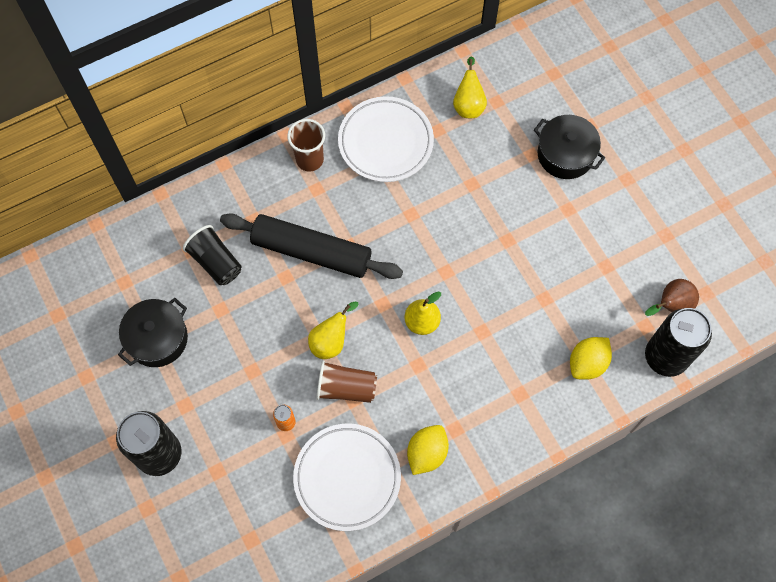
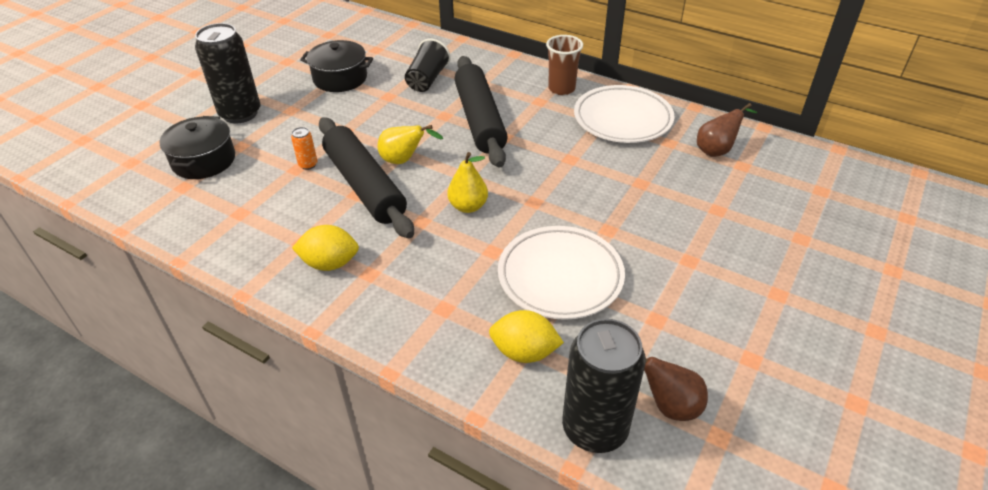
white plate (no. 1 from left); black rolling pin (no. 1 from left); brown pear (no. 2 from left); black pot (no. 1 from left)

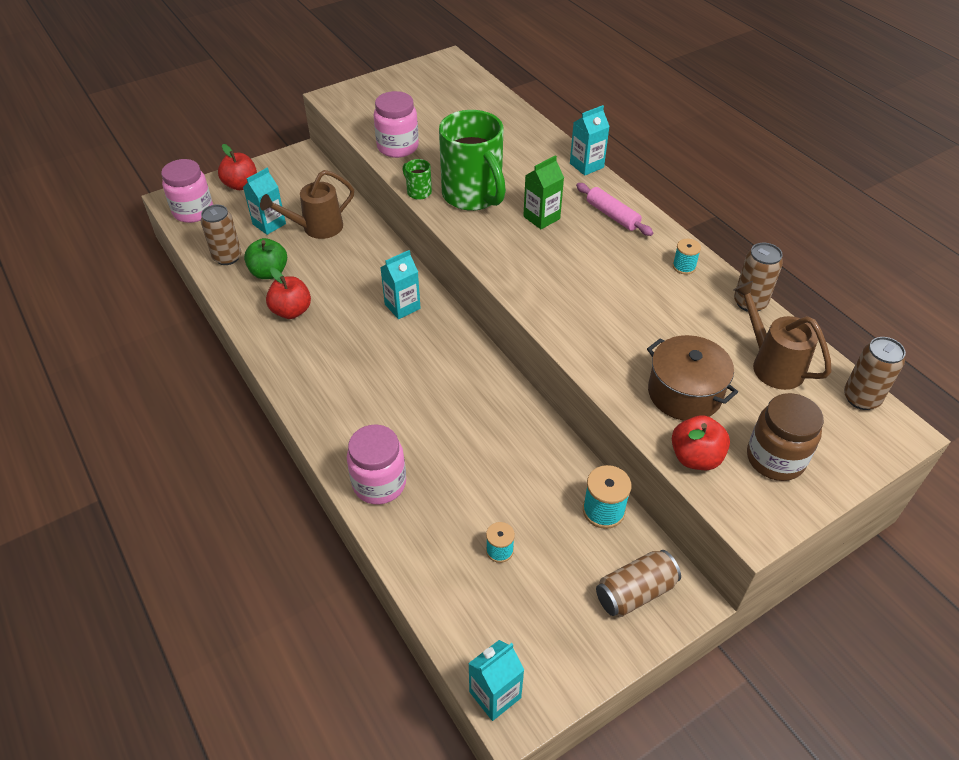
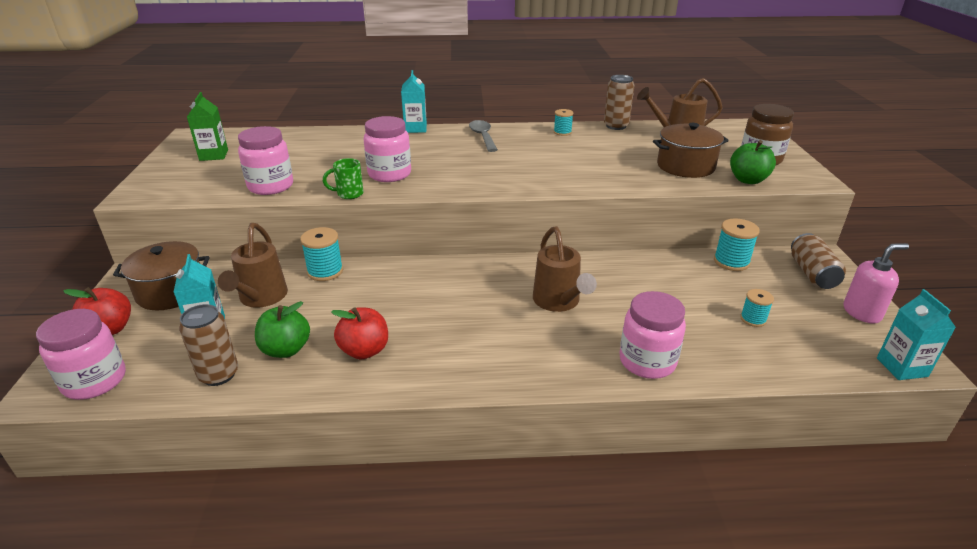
turquoise carton (no. 2 from left in the first image); pink jar (no. 3 from left); green carton; grey spoon; green apple (no. 2 from left); brown can (no. 4 from left in the first image); brown pot (no. 1 from left); turquoise spool (no. 1 from left); brown watering can (no. 2 from left); pink soap dispenser

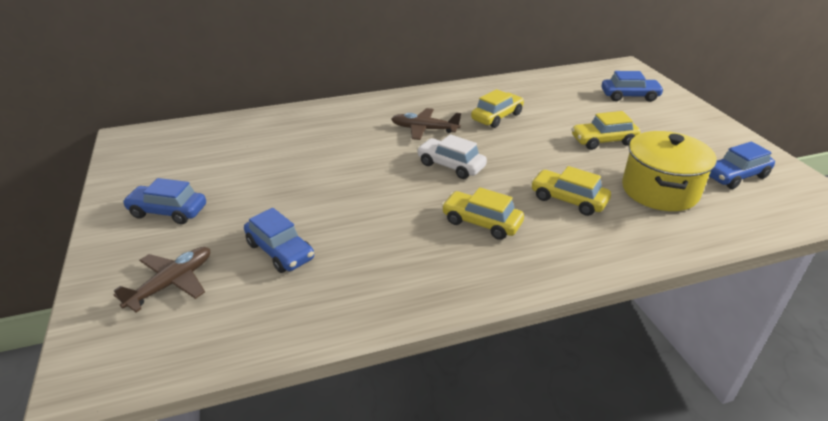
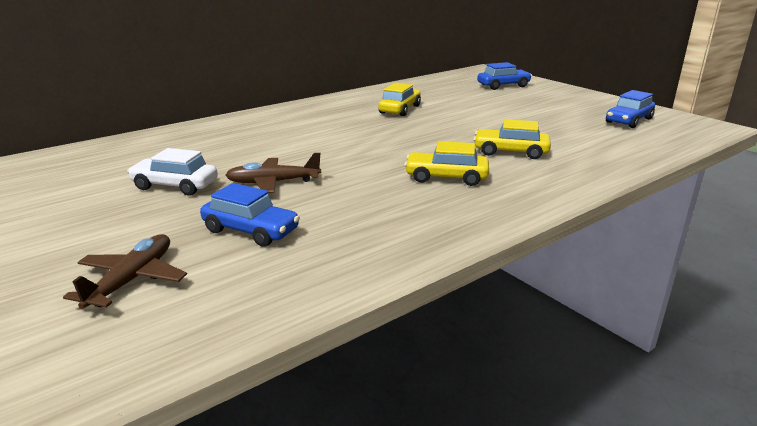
blue car (no. 1 from left in the first image); brown plane (no. 2 from left); white car; yellow car (no. 4 from left in the first image); yellow pot

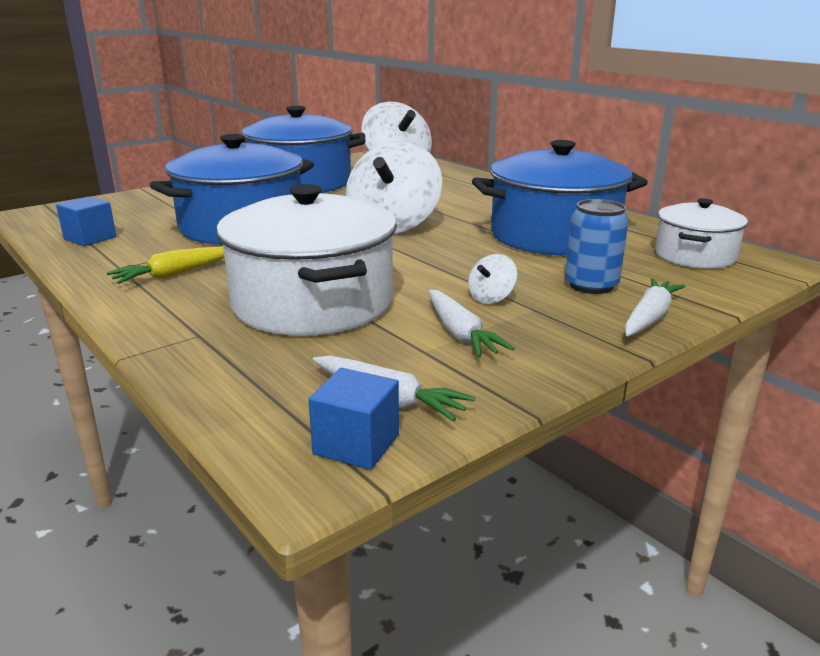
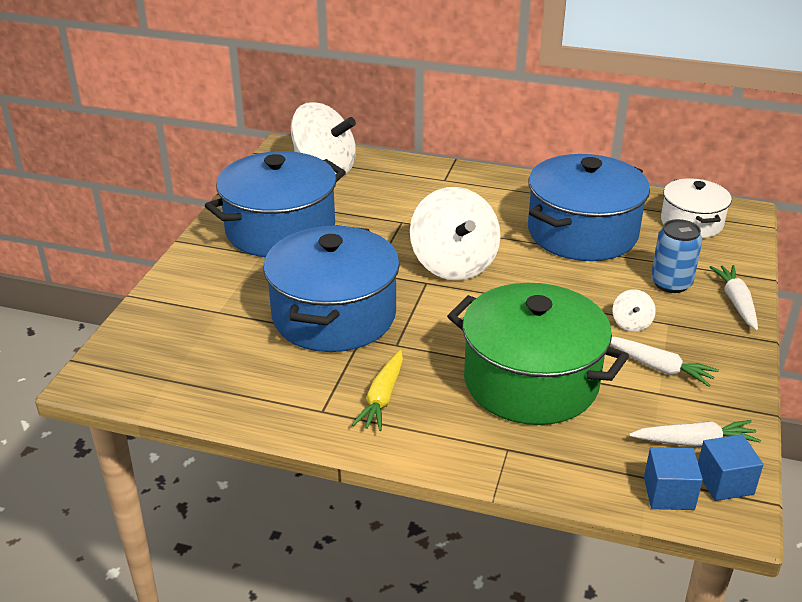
blue cube (no. 1 from left); green pot

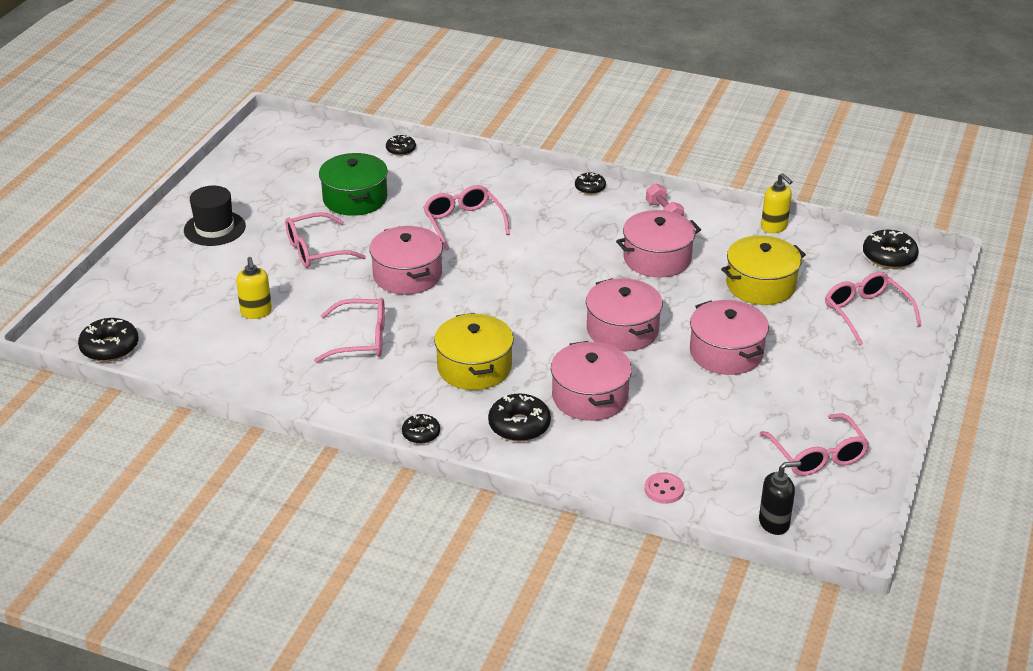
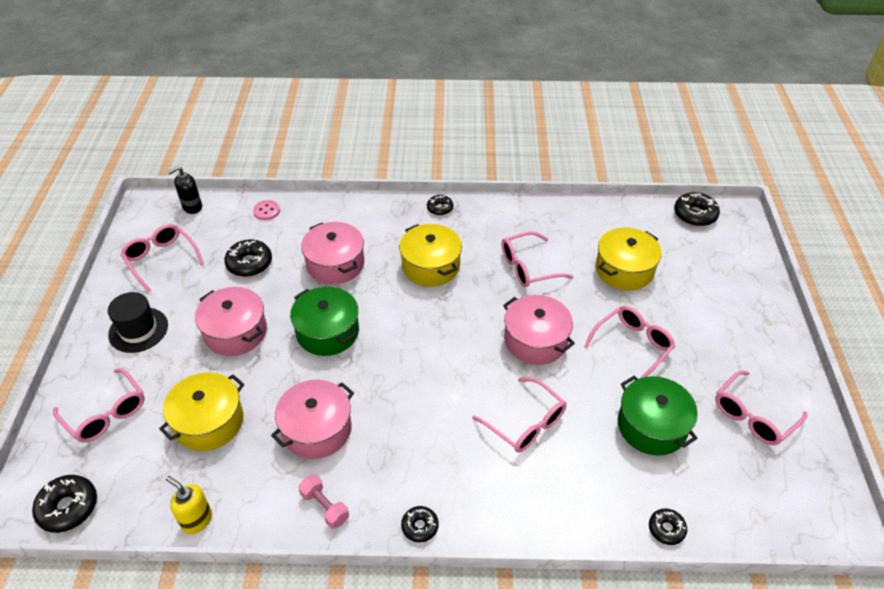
black hat; yellow pot (no. 3 from left); black donut (no. 2 from left); green pot (no. 1 from left); pink glasses (no. 6 from left)

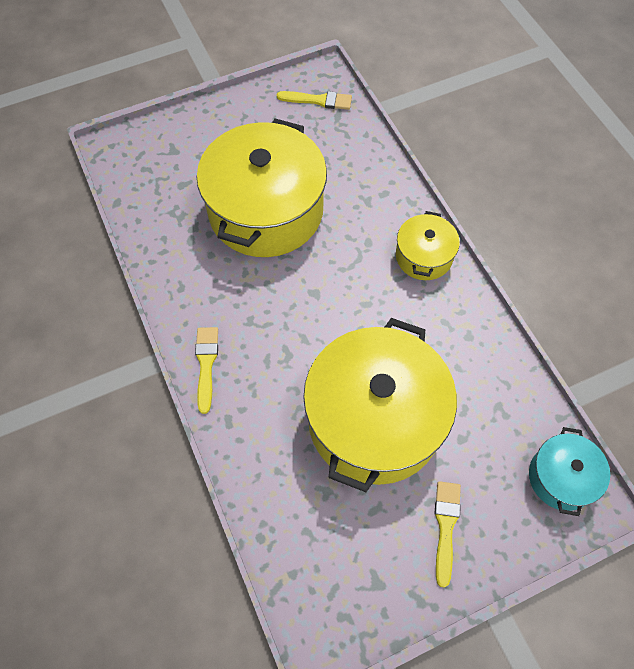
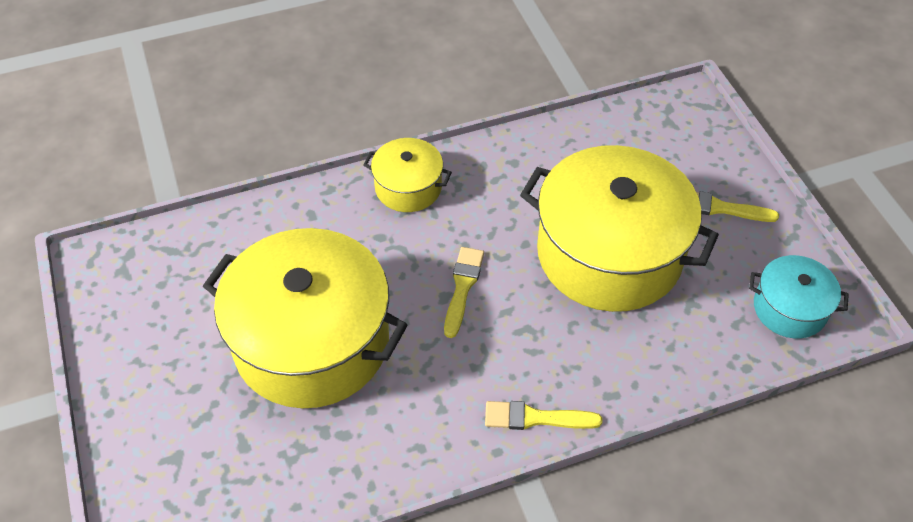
yellow brush (no. 1 from left); turquoise pot

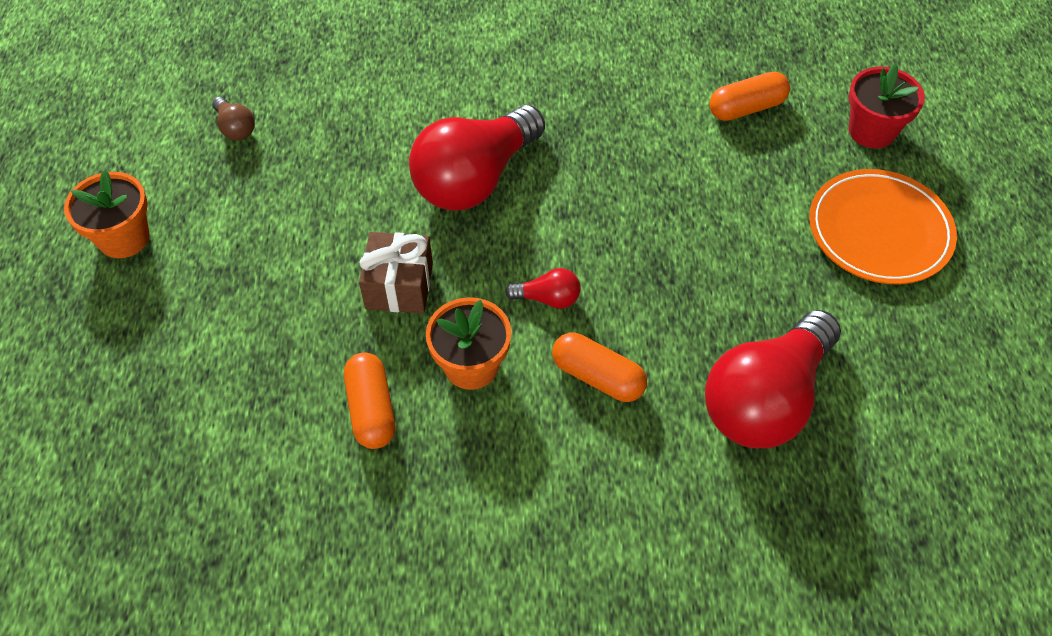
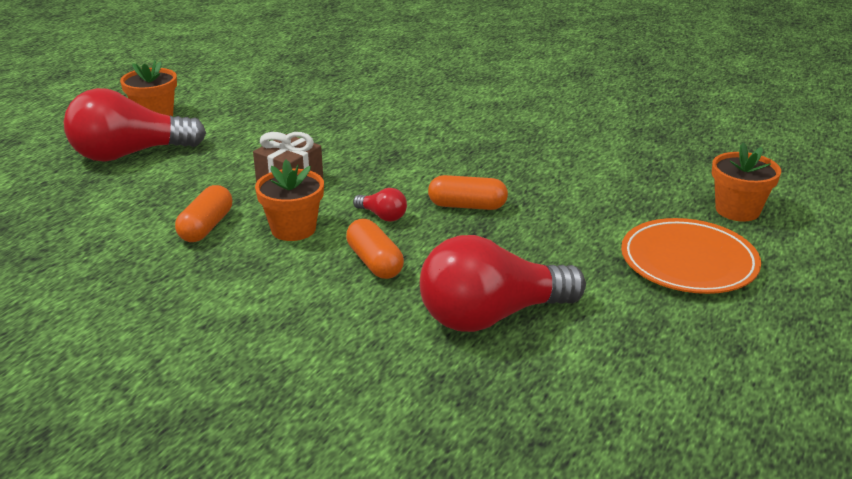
brown light bulb; red light bulb (no. 1 from left); orange capsule (no. 3 from left); orange flower pot (no. 3 from left)

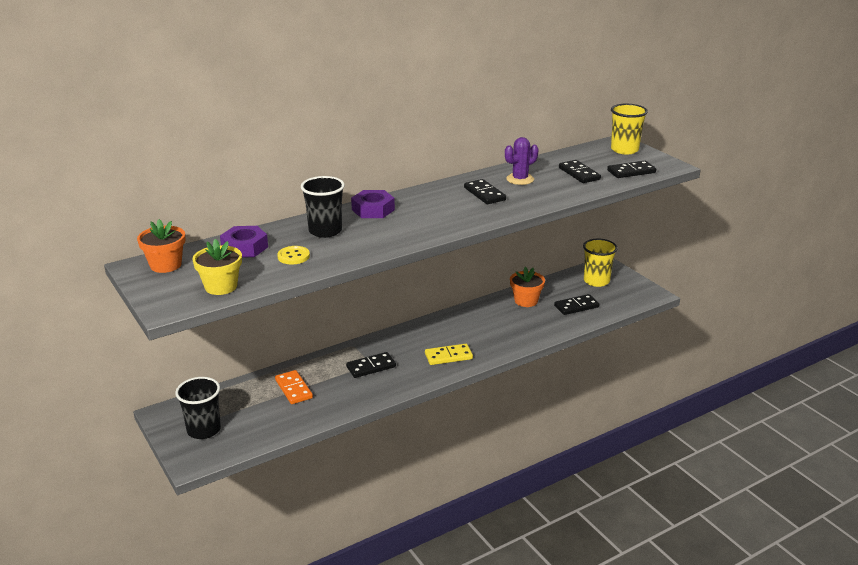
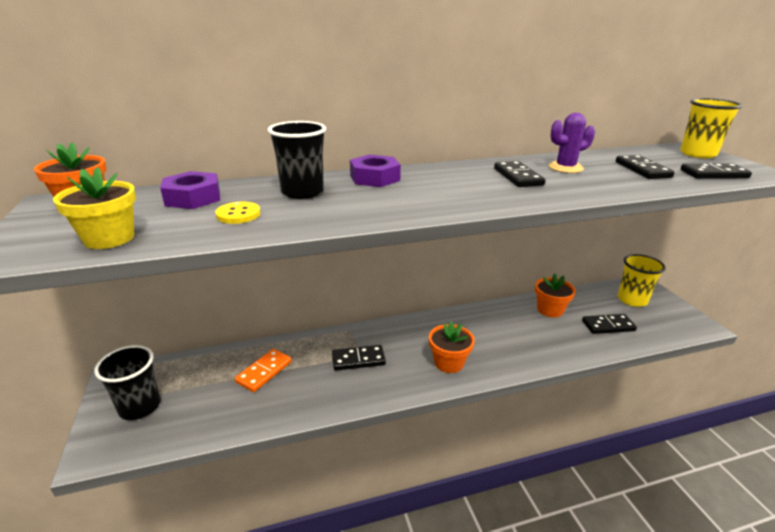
orange domino; orange flower pot (no. 2 from left)

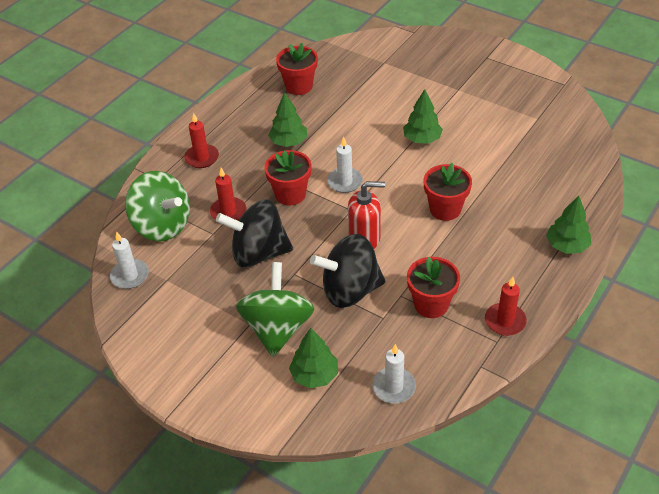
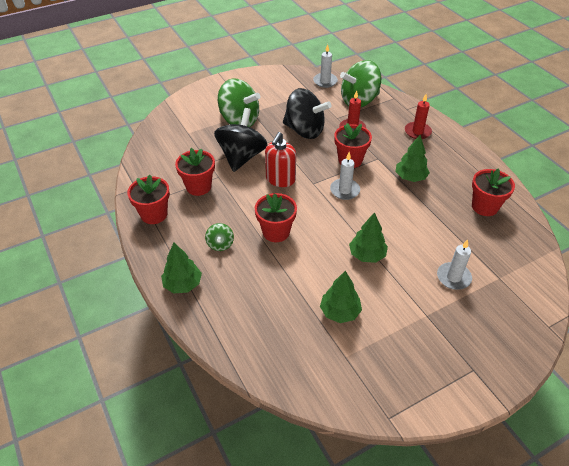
black spinning top (no. 2 from left); green tree (no. 2 from left); white candle (no. 3 from left); red flower pot (no. 1 from left); green spinning top (no. 1 from left)

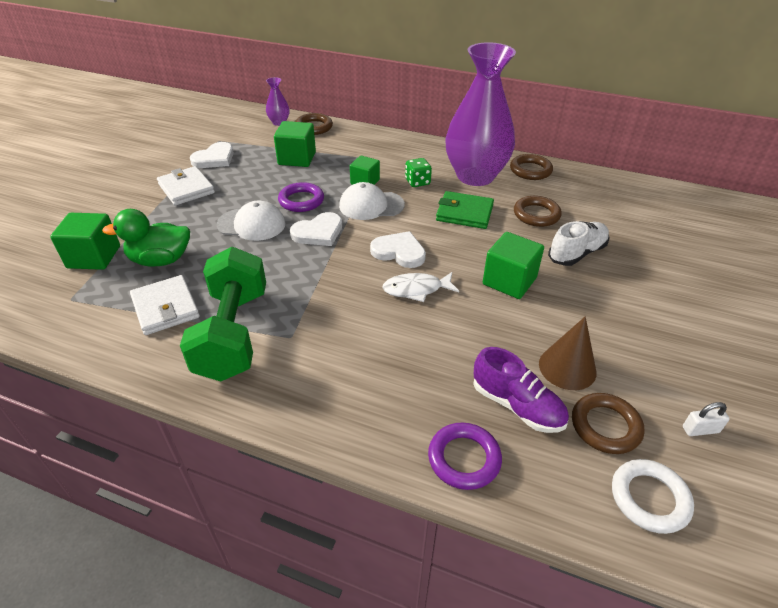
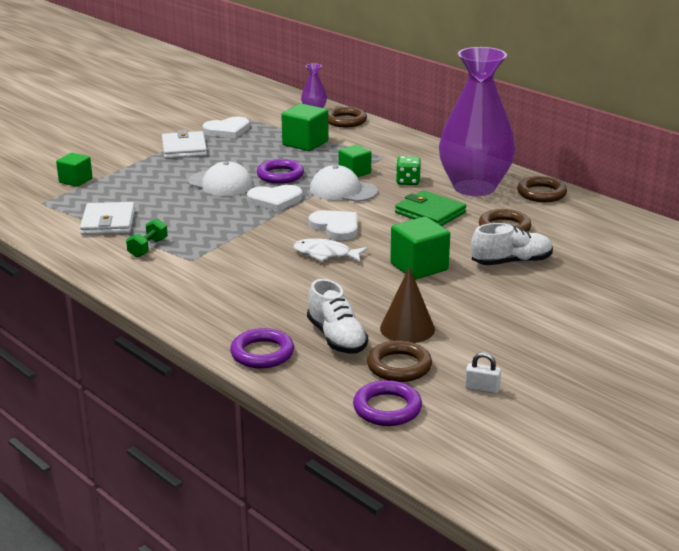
green cube (no. 1 from left); green duck; green dumbbell; white shoe (no. 1 from left); purple ring (no. 3 from left)

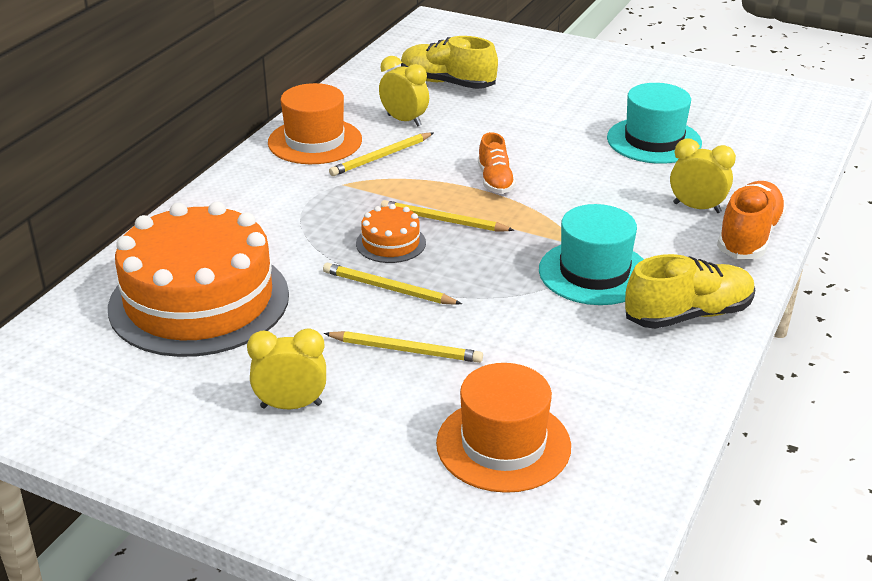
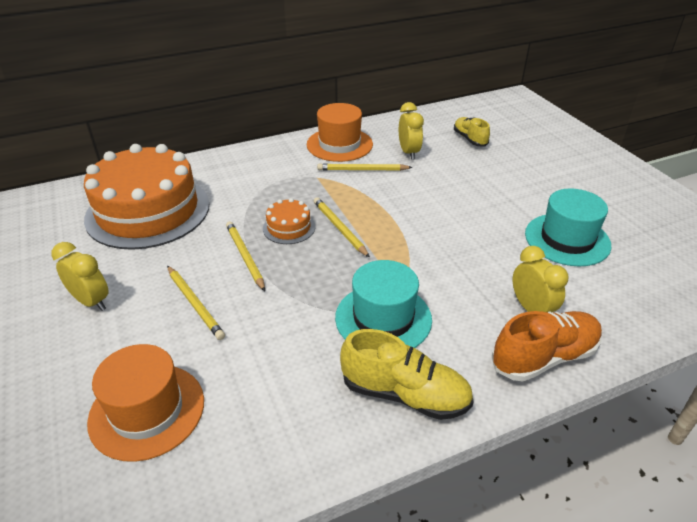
yellow shoe (no. 2 from left); orange shoe (no. 1 from left in the first image)

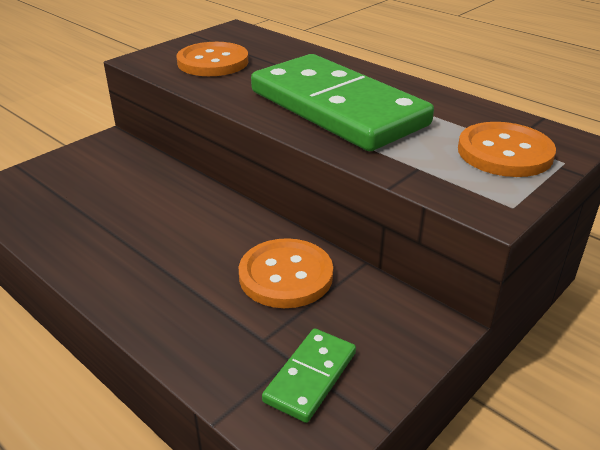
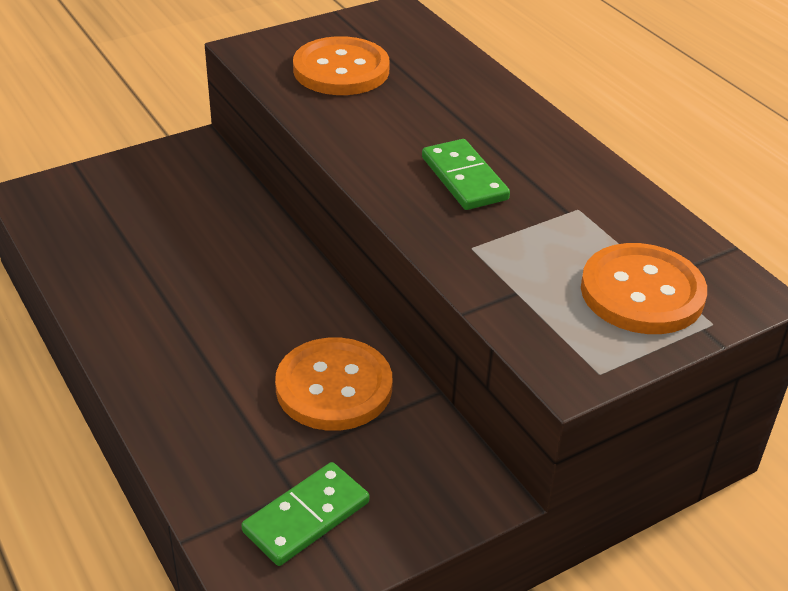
green domino (no. 2 from left)

